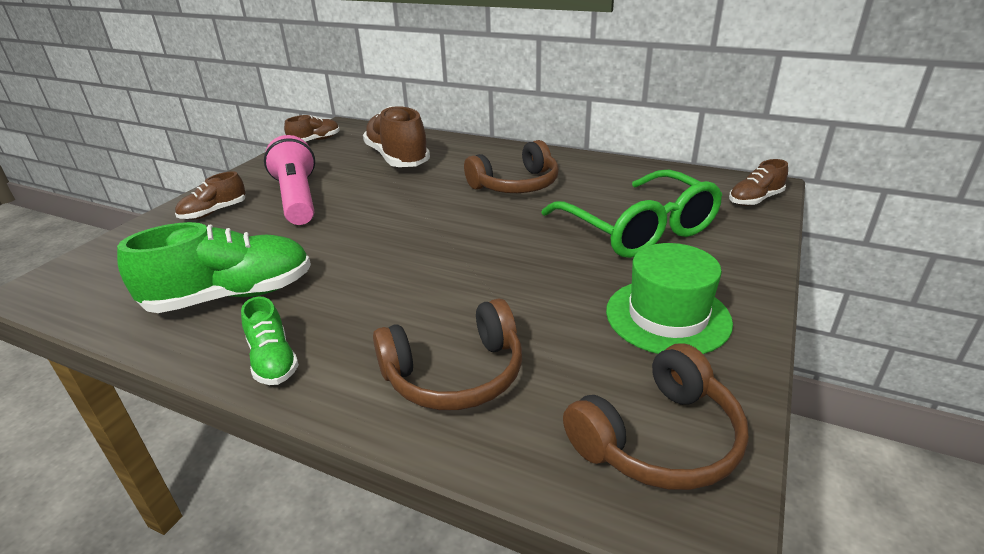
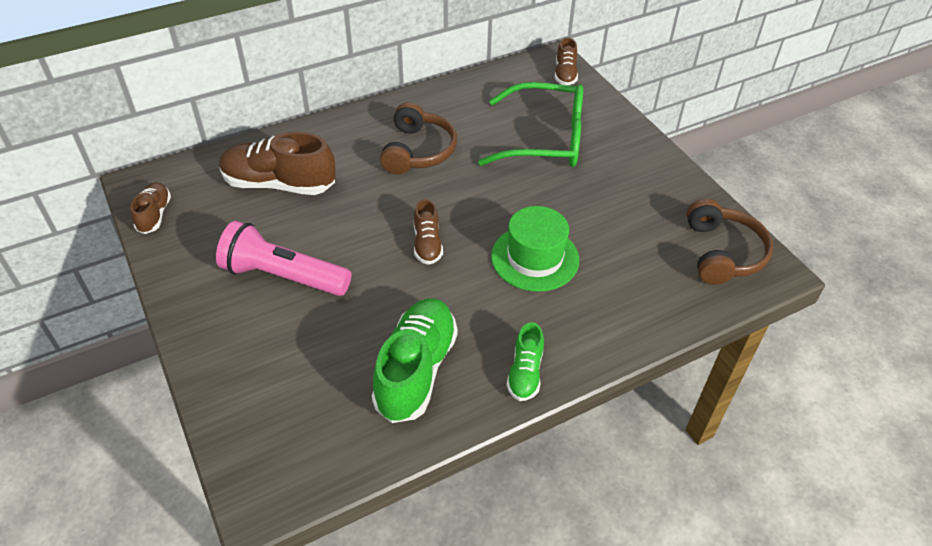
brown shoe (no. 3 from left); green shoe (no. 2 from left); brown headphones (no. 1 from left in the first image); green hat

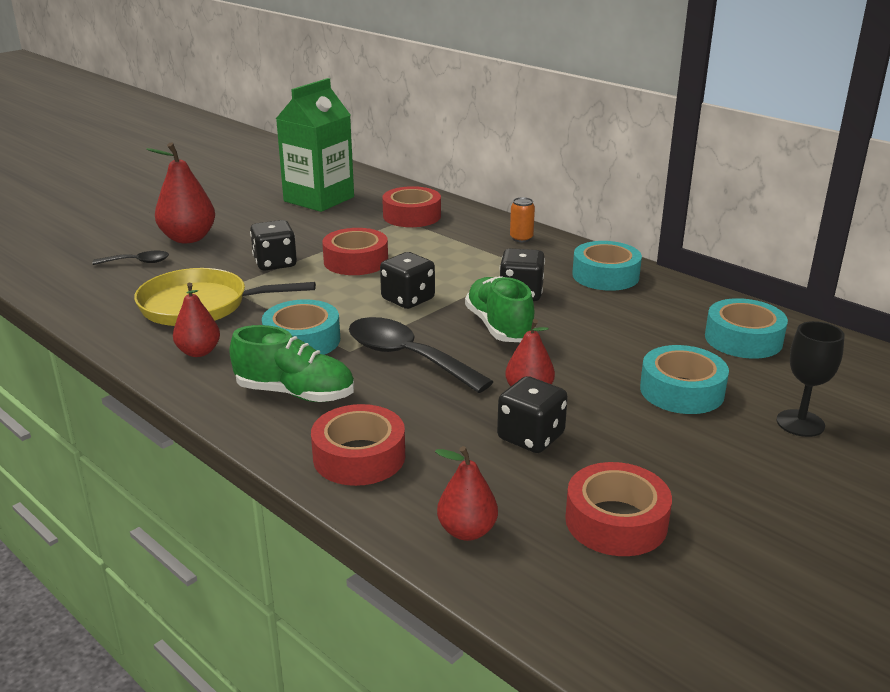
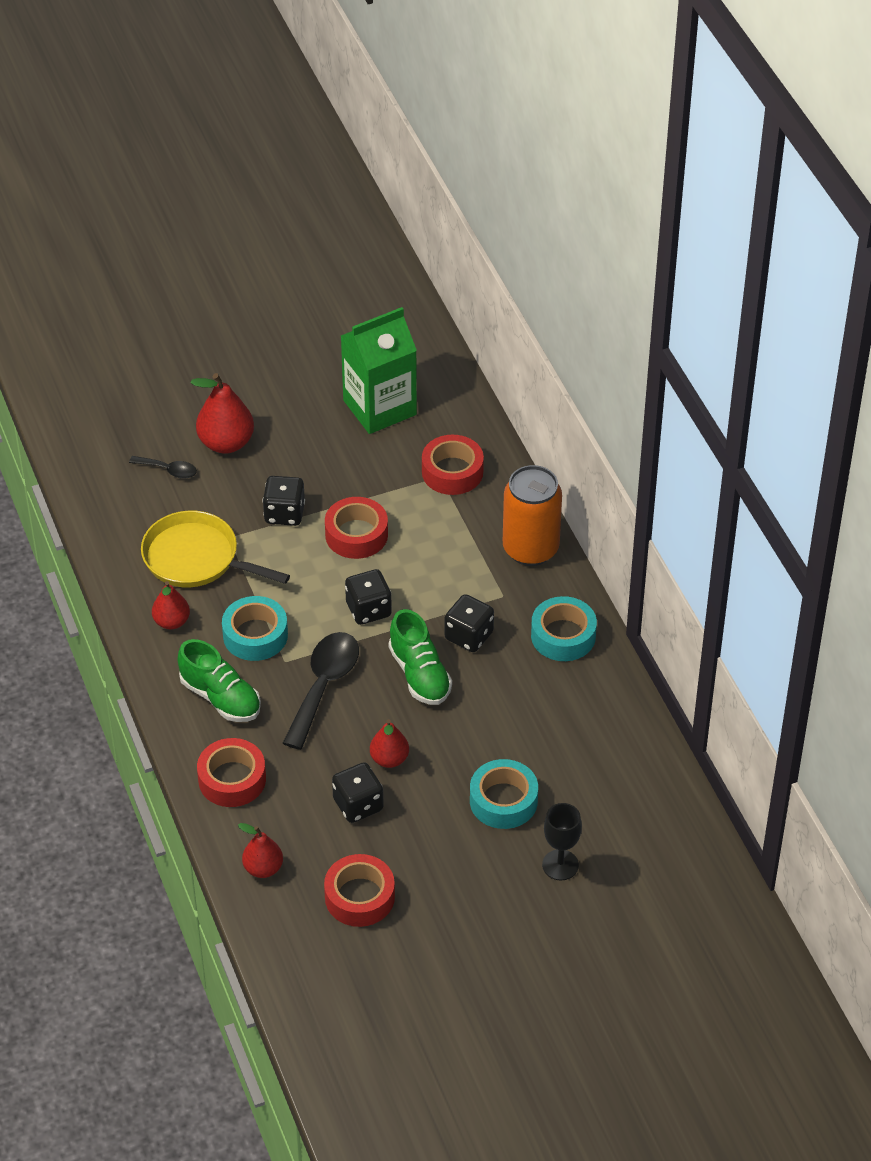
black spoon (no. 2 from left); green shoe (no. 2 from left); orange can; turquoise tape (no. 4 from left in the first image)

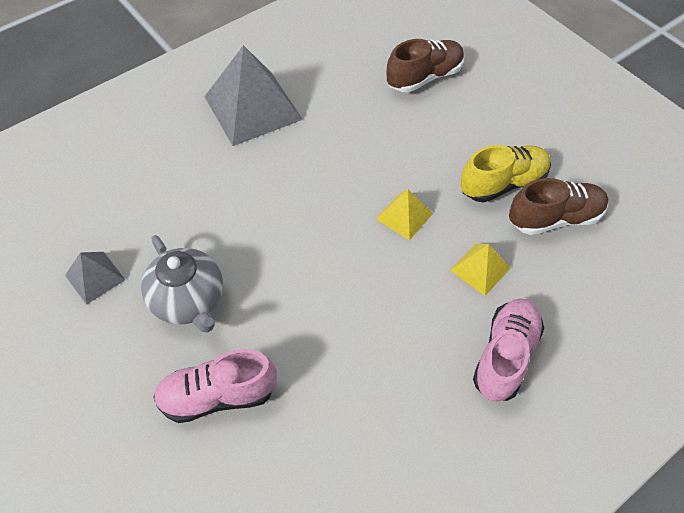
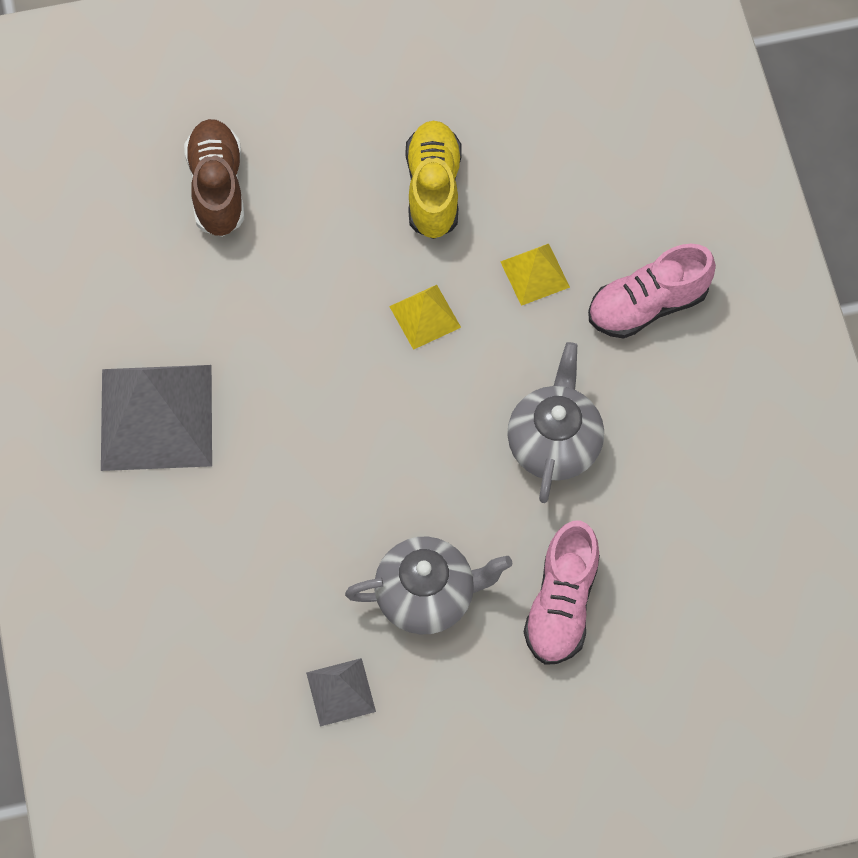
pink shoe (no. 2 from left); brown shoe (no. 2 from left in the first image); grey teapot (no. 2 from left)

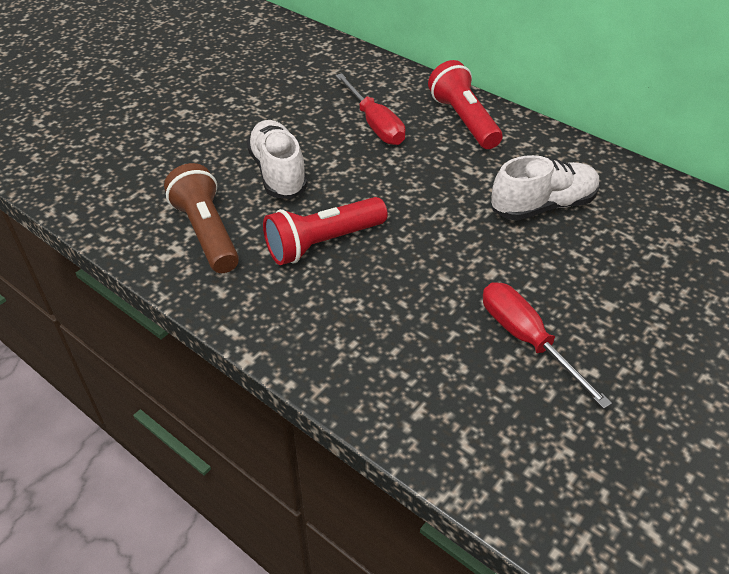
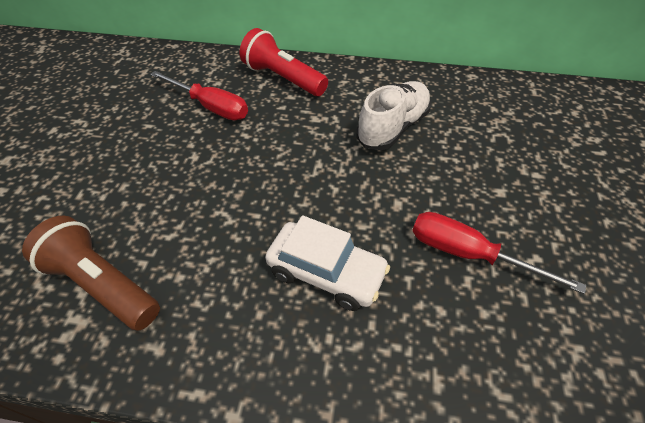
white shoe (no. 1 from left in the first image); red flashlight (no. 1 from left in the first image); white car

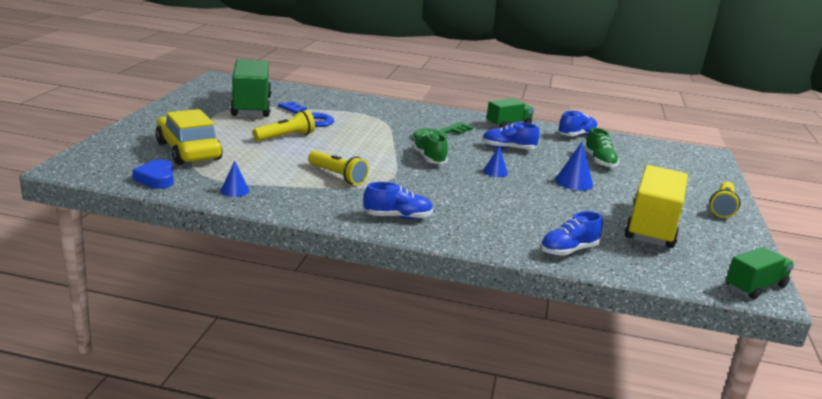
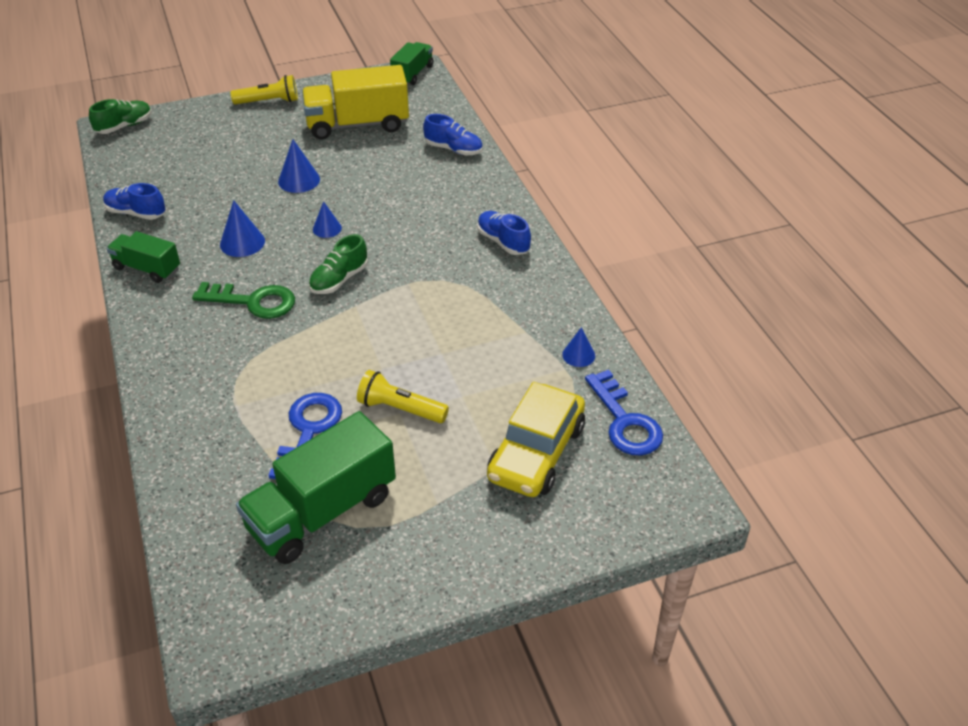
blue key (no. 2 from left); yellow flashlight (no. 2 from left in the first image); blue cone (no. 1 from left); green shoe (no. 1 from left); green truck (no. 3 from left)

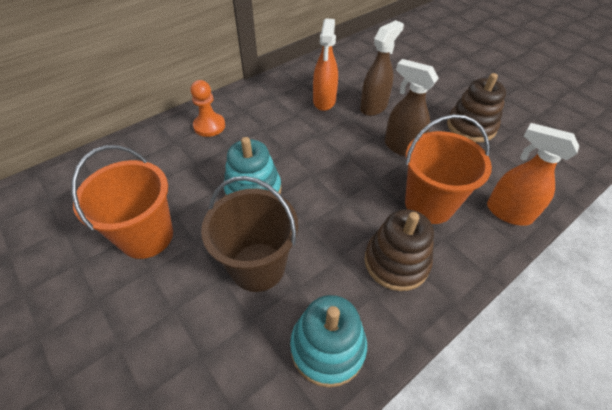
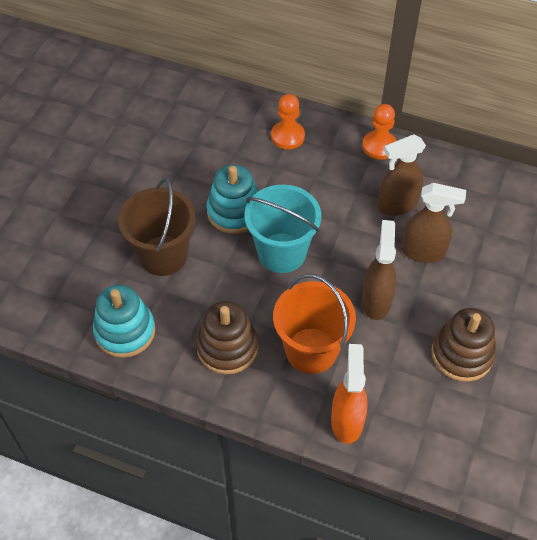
orange bucket (no. 1 from left in the first image); brown spray bottle (no. 2 from left); turquoise bucket; orange pawn (no. 2 from left)

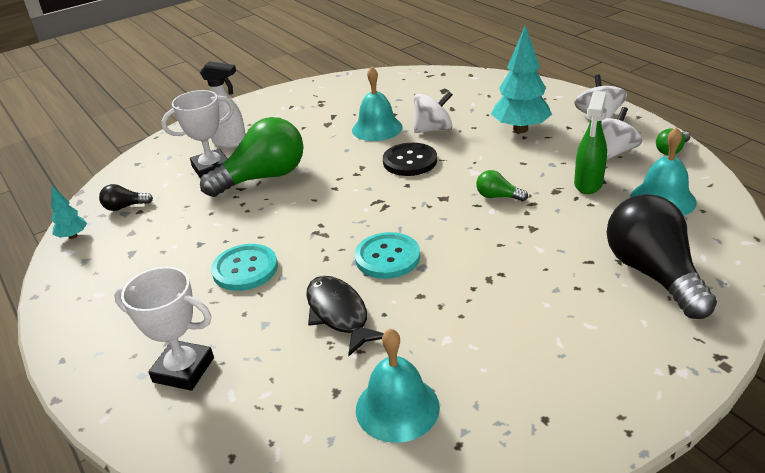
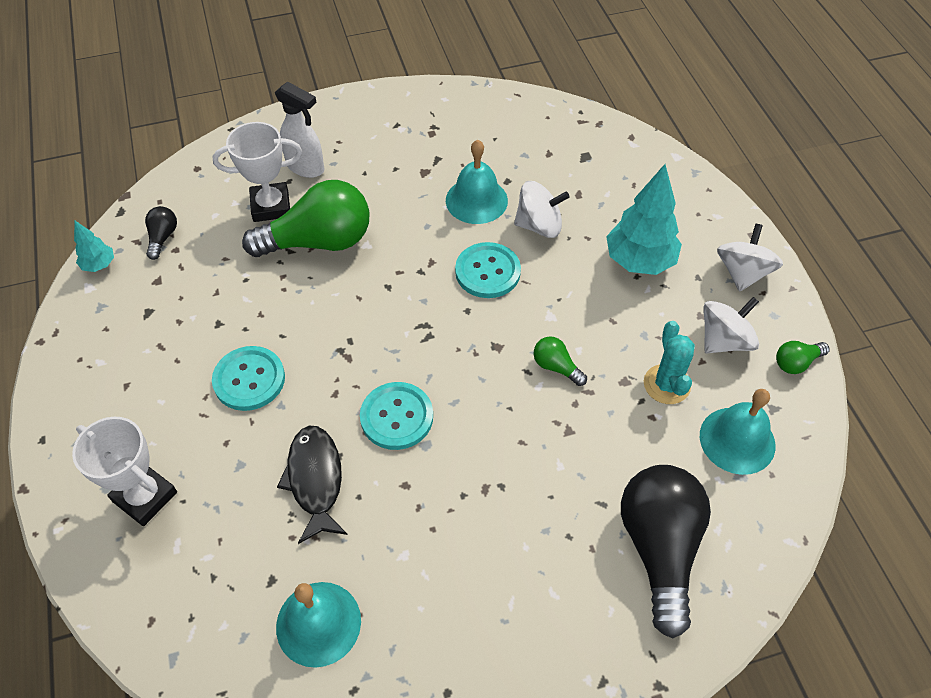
black light bulb (no. 1 from left); turquoise button (no. 3 from left); turquoise cactus

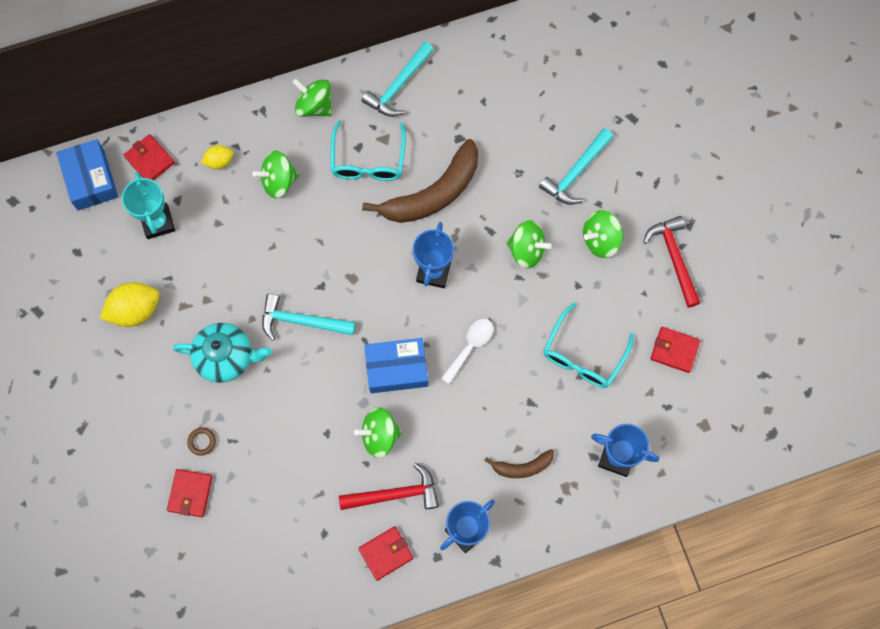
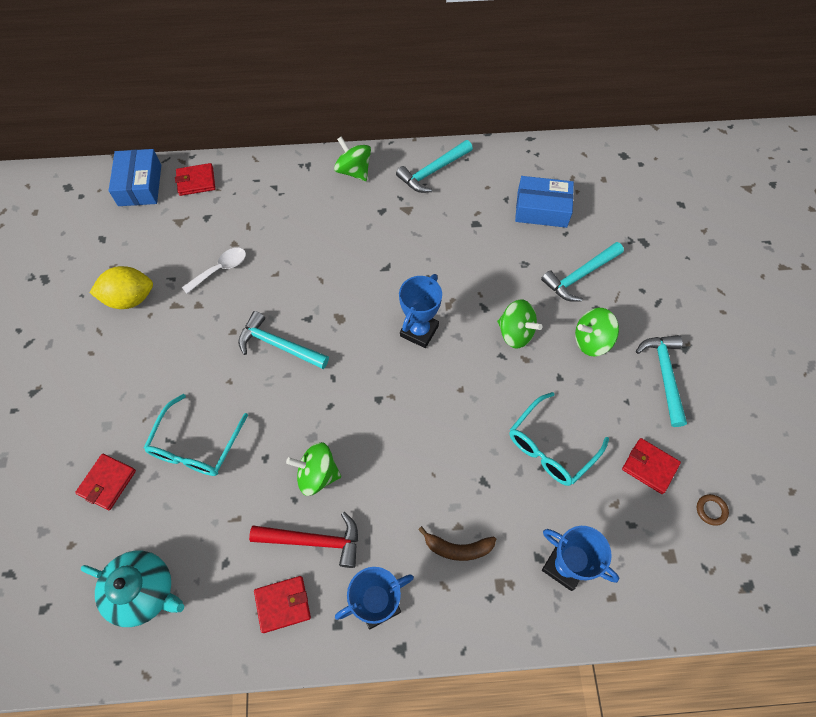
turquoise trophy; red wallet (no. 2 from left); turquoise teapot; brown ring; yellow lemon (no. 2 from left in the first image); green spinning top (no. 1 from left in the first image); turquoise glasses (no. 1 from left); brown banana (no. 1 from left in the first image); blue box (no. 2 from left); white spoon; turquoise hammer (no. 4 from left)

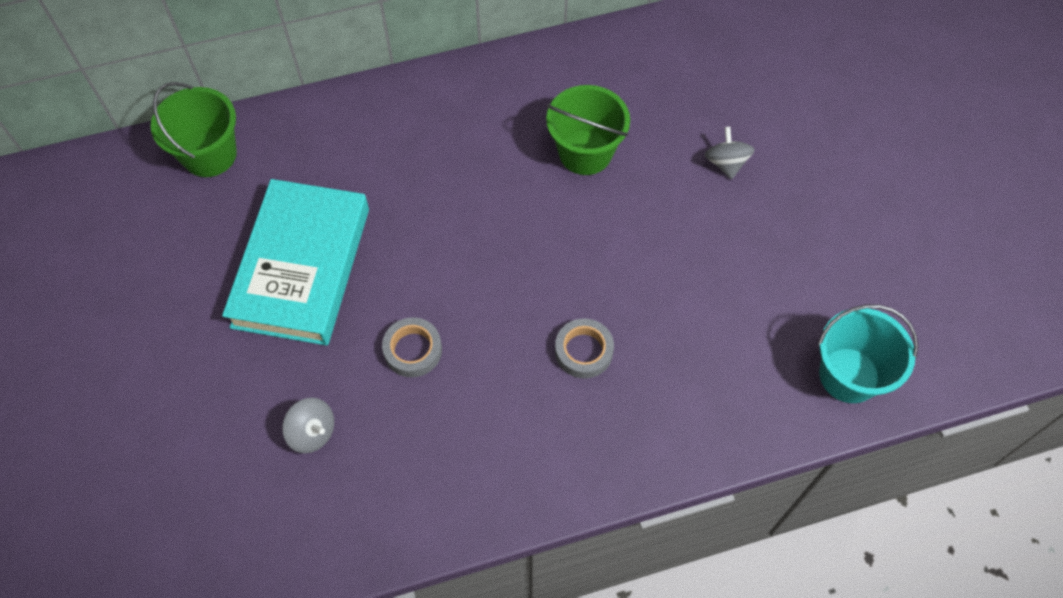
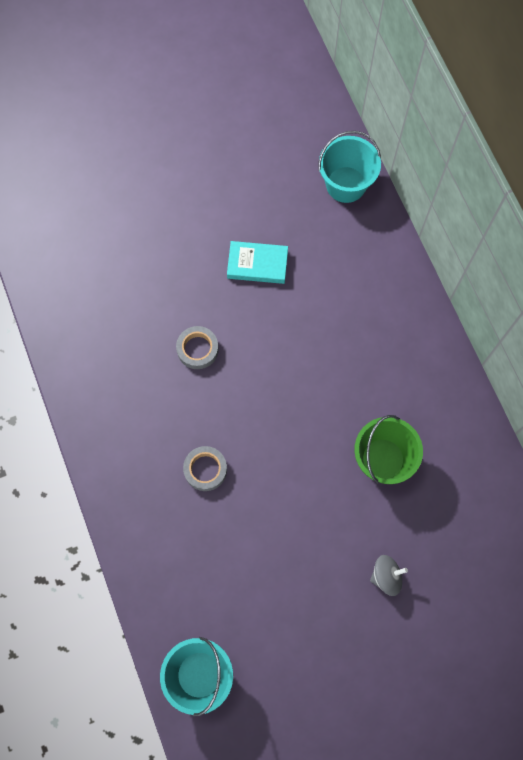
turquoise bucket (no. 2 from left); turquoise book; grey spinning top (no. 1 from left in the first image)

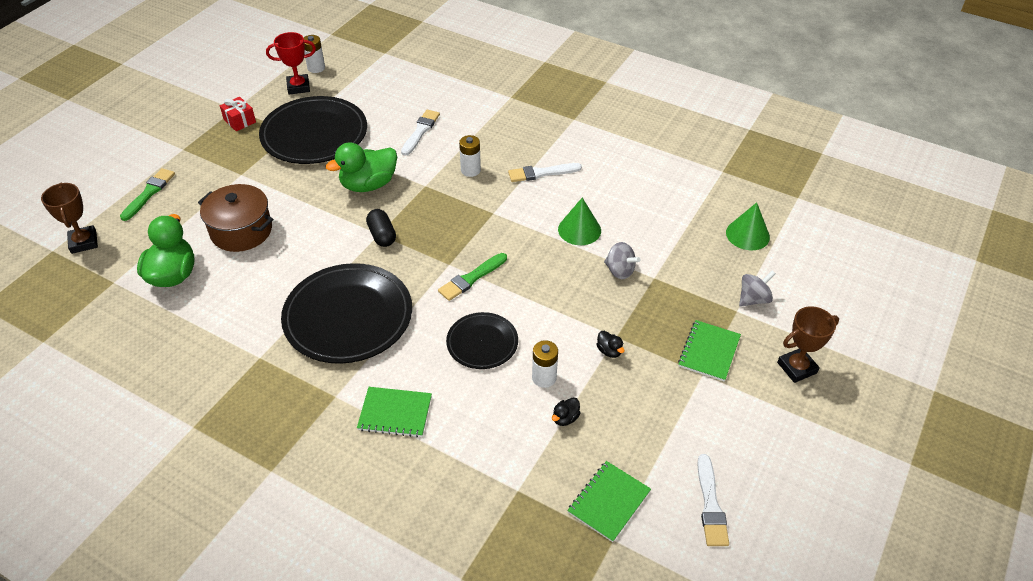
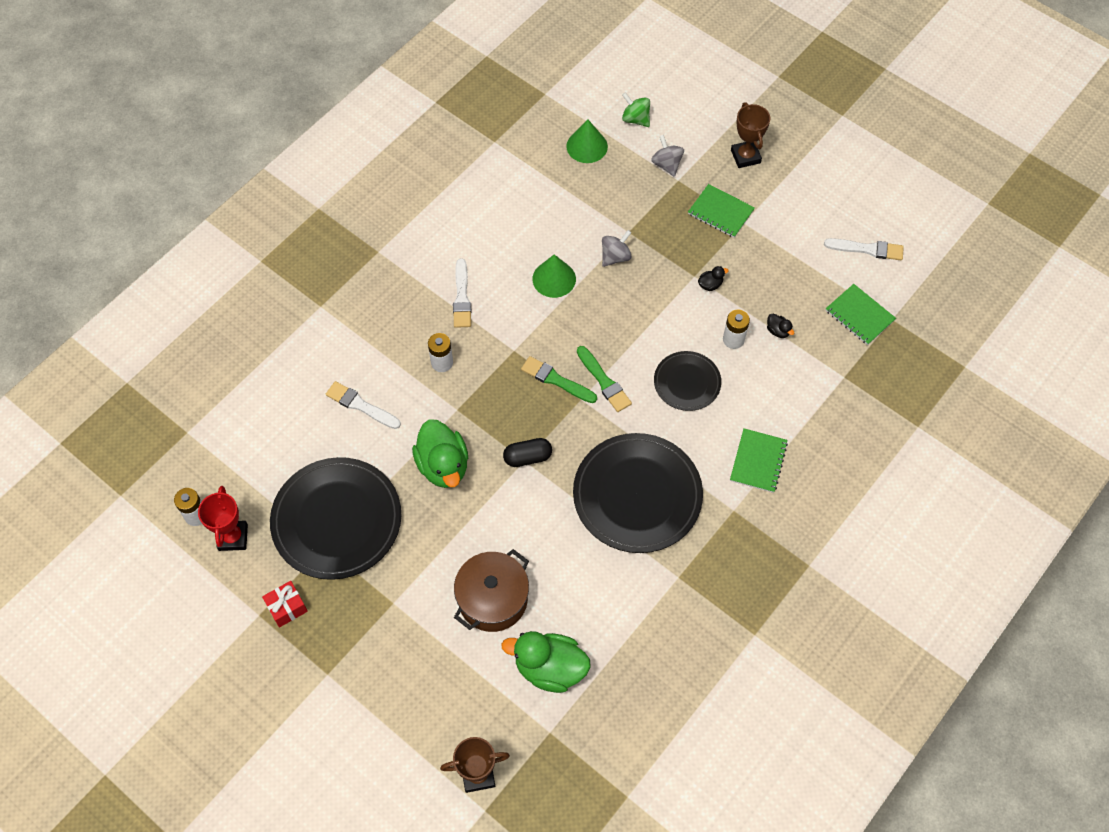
green brush (no. 1 from left); green spinning top

